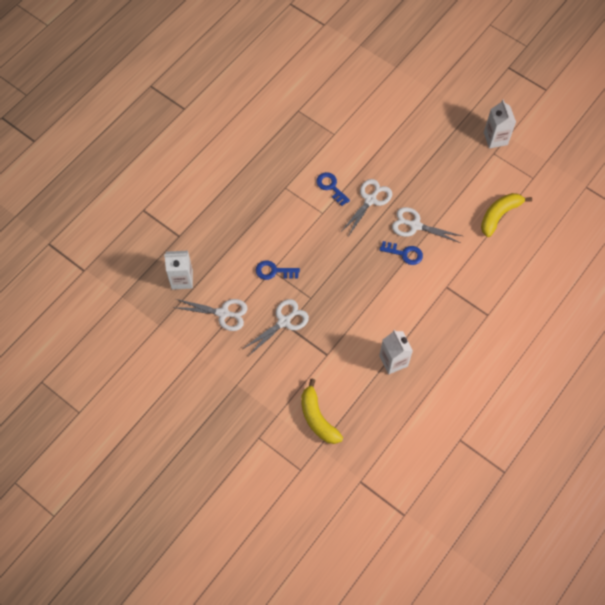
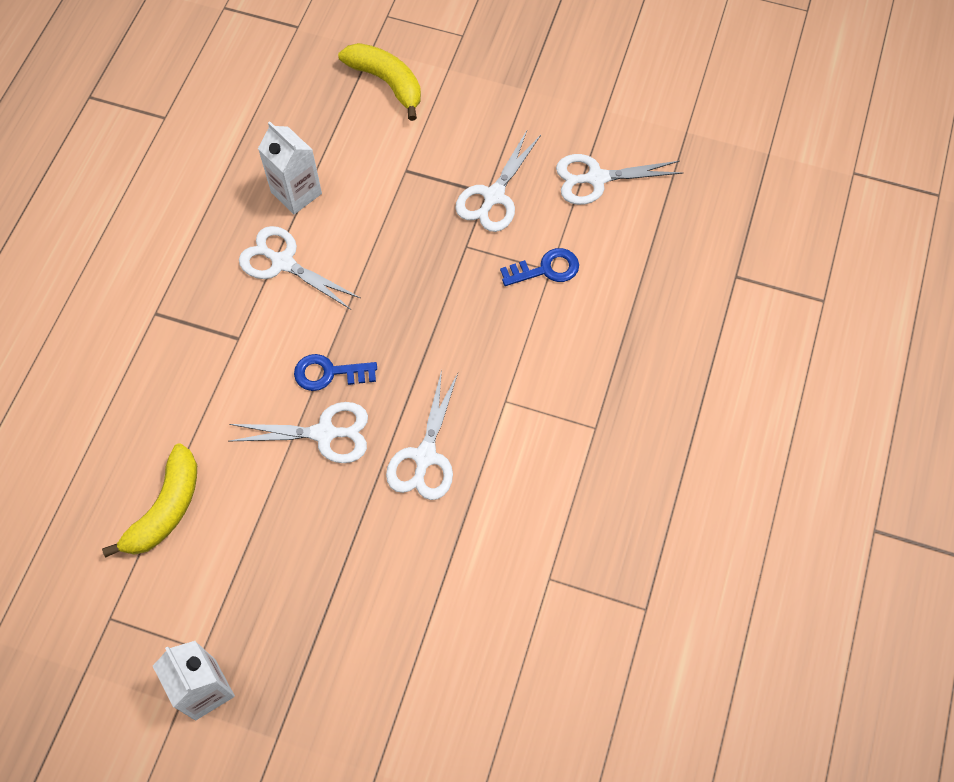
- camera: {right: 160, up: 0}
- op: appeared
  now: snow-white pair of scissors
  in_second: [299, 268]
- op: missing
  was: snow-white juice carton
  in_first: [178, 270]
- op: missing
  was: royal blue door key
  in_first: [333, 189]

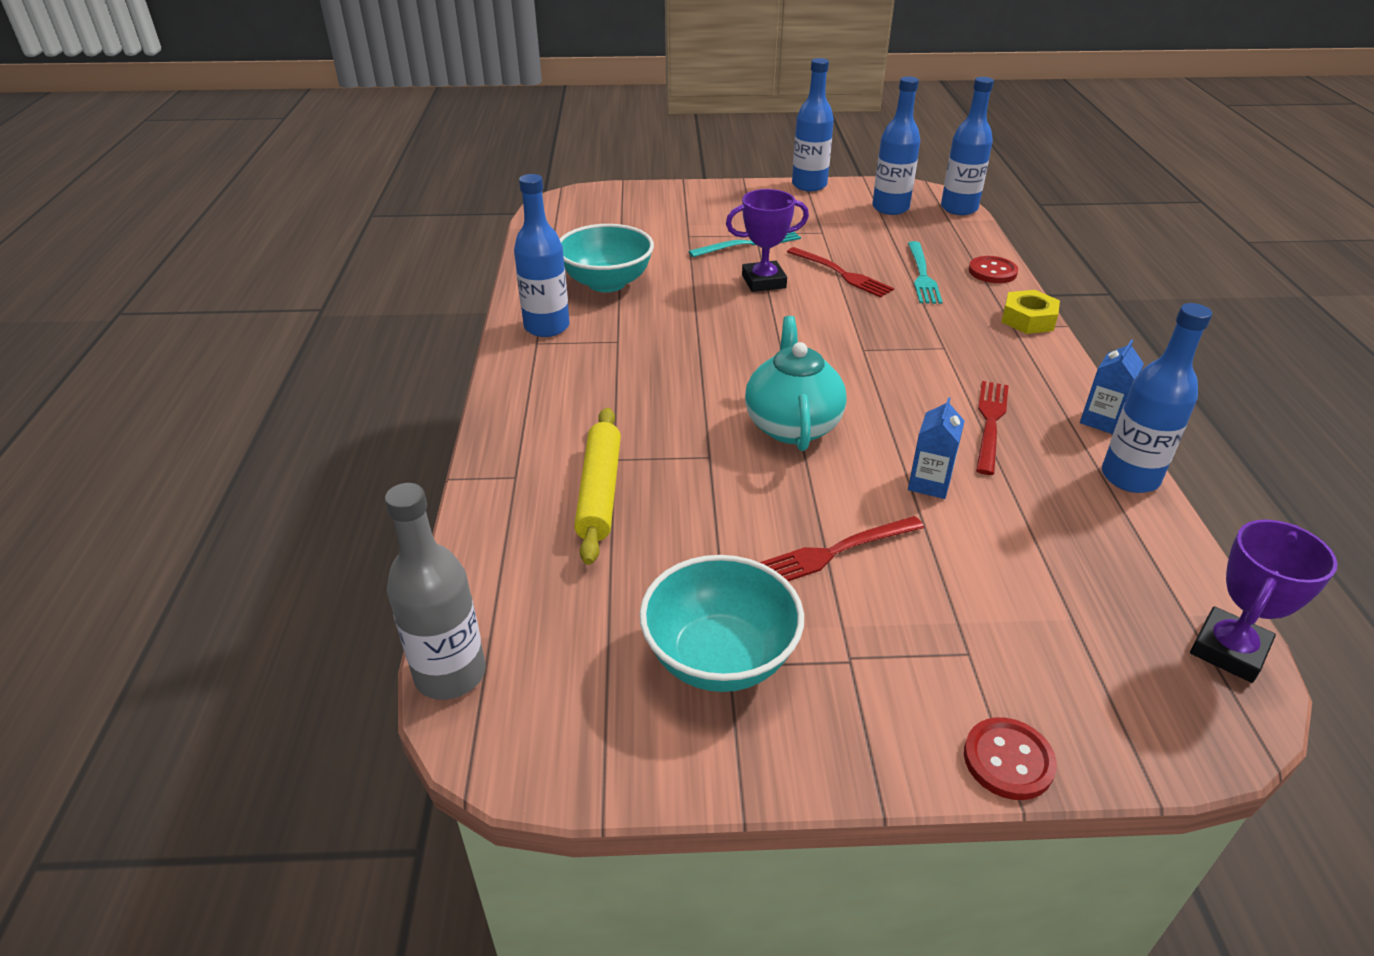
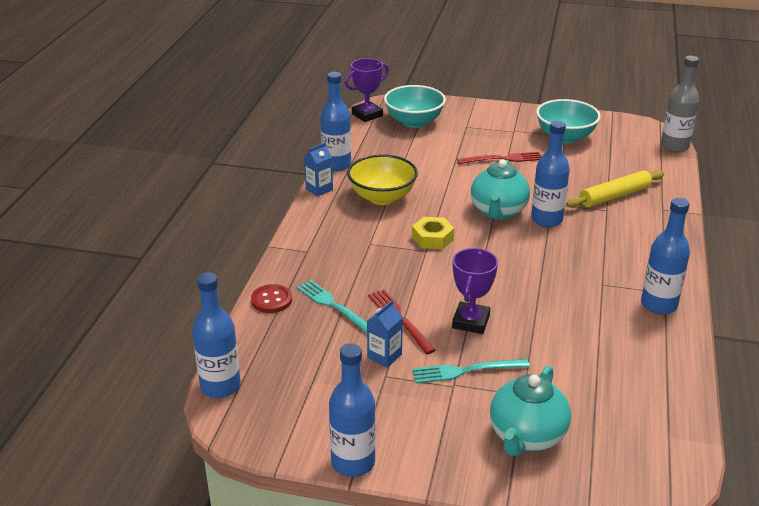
- camera: {right: -165, up: -5}
- op: spun
  was: teal dinner fork
  in_first: [925, 272]
  in_second: [332, 306]
  clockwise: -60
- op: exchanged
  was: red dinner fork
  now: bright yellow deep dish
  in_first: [992, 428]
  in_second: [382, 179]
- op: relocated
  was: royal blue juice carton
  in_first: [936, 448]
  in_second: [385, 334]
- op: relocated
  was: teal deep dish
  in_first: [607, 258]
  in_second: [415, 106]
- op: relocated
  was: bright yellow nut
  in_first: [1031, 312]
  in_second: [433, 233]
- op: spun
  was: purple trophy
  in_first: [767, 240]
  in_second: [475, 291]
  clockwise: -75
- op: appeared
  now: teal teapot
  in_second: [530, 410]
- op: relocated
  was: royal blue flask
  in_first: [896, 145]
  in_second: [550, 174]
- op: spun
  was: bright yellow pastry roller
  in_first: [597, 486]
  in_second: [615, 189]
  clockwise: 45
- op: missing
  was: red button
  in_first: [1010, 758]

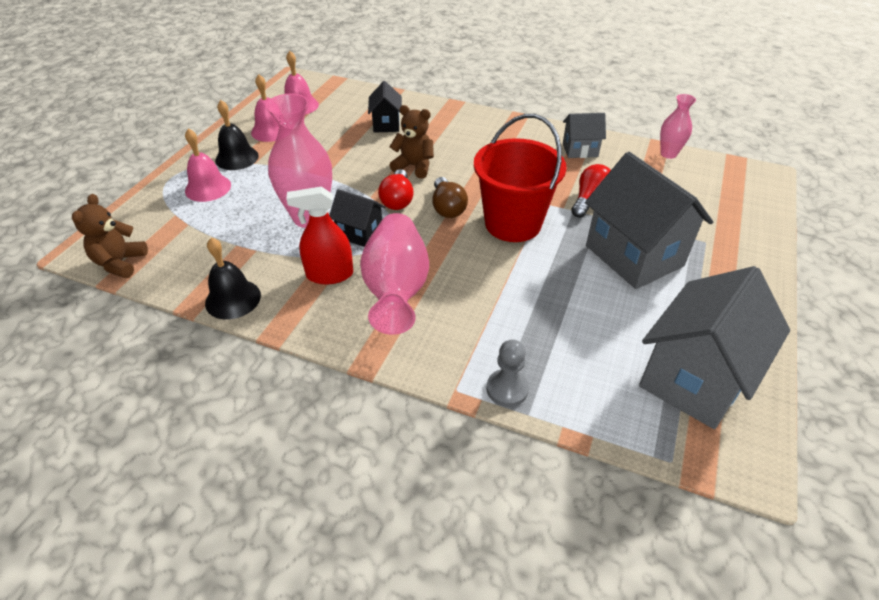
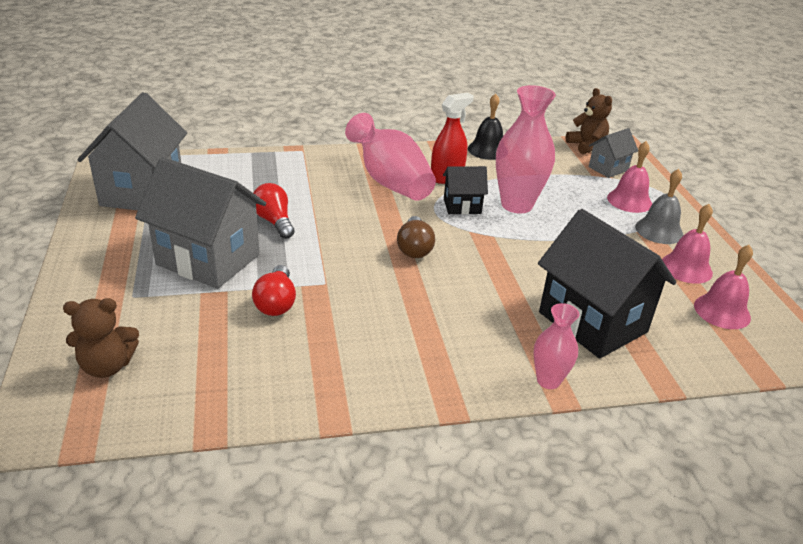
- camera: {right: 145, up: -10}
- op: relocated
  was: dark brown teddy
  in_first: [411, 141]
  in_second: [101, 338]
- op: relocated
  was: red light bulb
  in_first: [396, 189]
  in_second: [274, 211]
- op: spun
  was: dark brown light bulb
  in_first: [450, 197]
  in_second: [416, 237]
  clockwise: -135
- op: relocated
  was: rose-pink flower vase
  in_first: [678, 126]
  in_second: [556, 346]
- op: size
  was: jet-black house
  in_first: [385, 107]
  in_second: [607, 284]
  ratio: 1.98
- op: relocated
  was: ash-grey house
  in_first: [584, 135]
  in_second: [613, 153]
- op: colour
  was: jet-black bell
  now: ash-grey bell
  in_first: [237, 135]
  in_second: [659, 206]
- op: missing
  was: red bucket
  in_first: [520, 178]
- op: missing
  was: ash-grey pawn
  in_first: [508, 373]

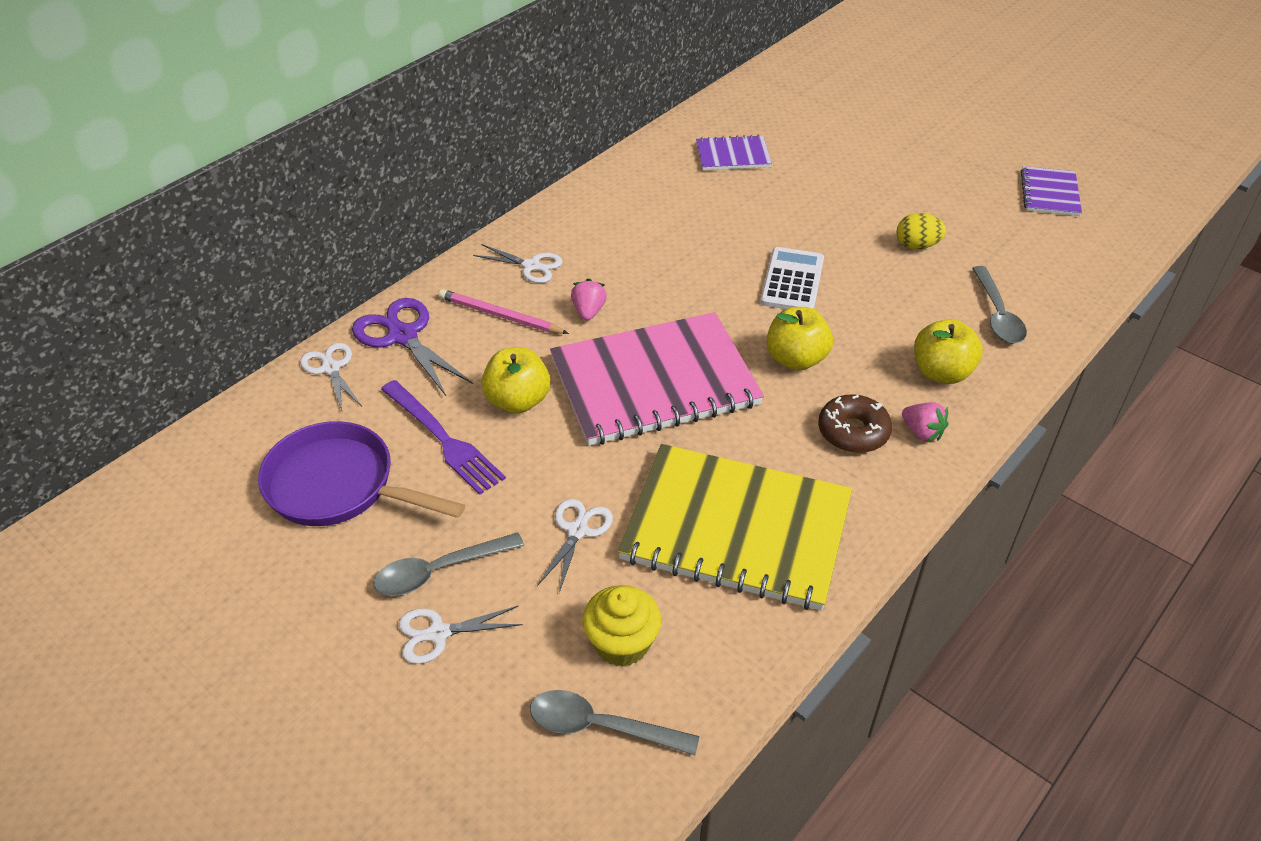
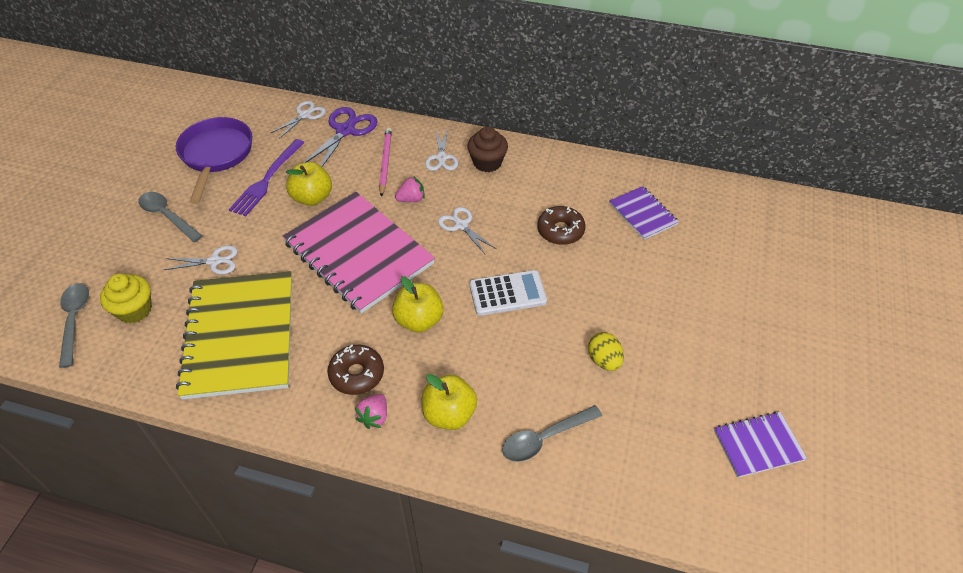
- camera: {right: 65, up: 5}
- op: relocated
  was: snow-white pair of scissors
  in_first: [461, 634]
  in_second: [467, 230]
- op: appeared
  now: dark brown fairy cake
  in_second: [487, 149]
- op: appeared
  now: dark brown glazed donut
  in_second: [561, 225]

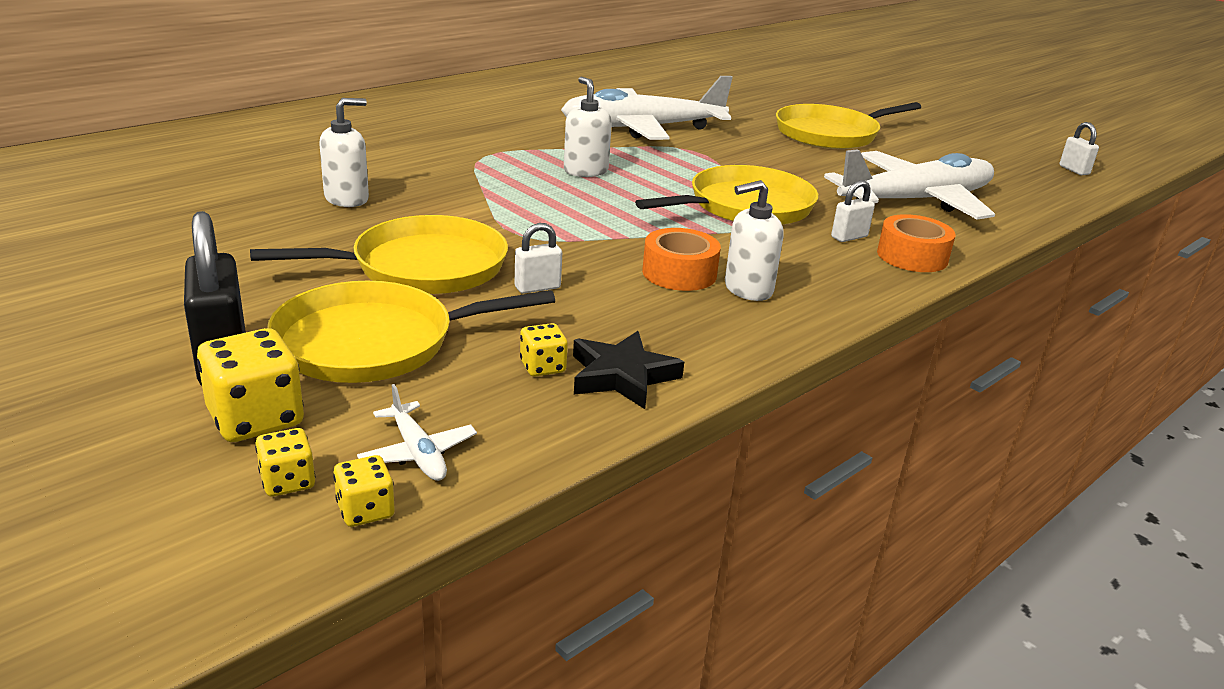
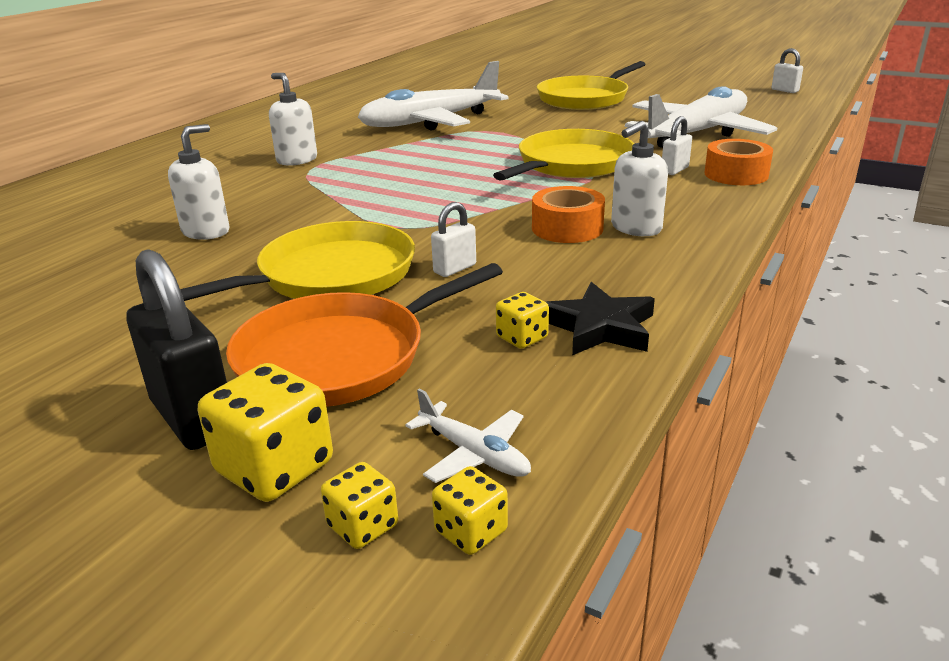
- camera: {right: -15, up: 0}
- op: colour
  was: bright yellow frying pan
  now: bright orange frying pan
  in_first: [411, 332]
  in_second: [364, 335]
- op: relocated
  was: snow-white soap dispenser
  in_first: [588, 126]
  in_second: [293, 119]

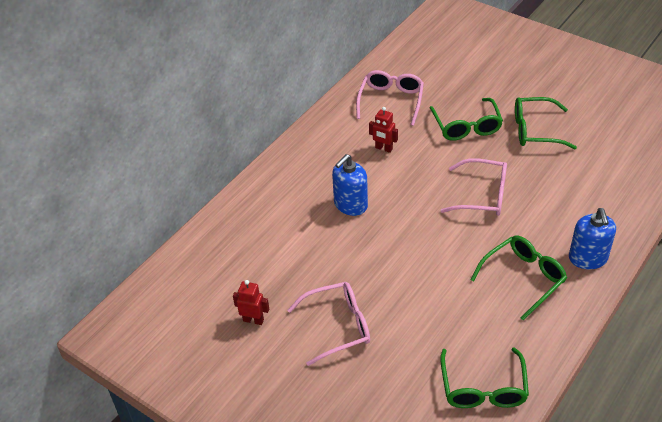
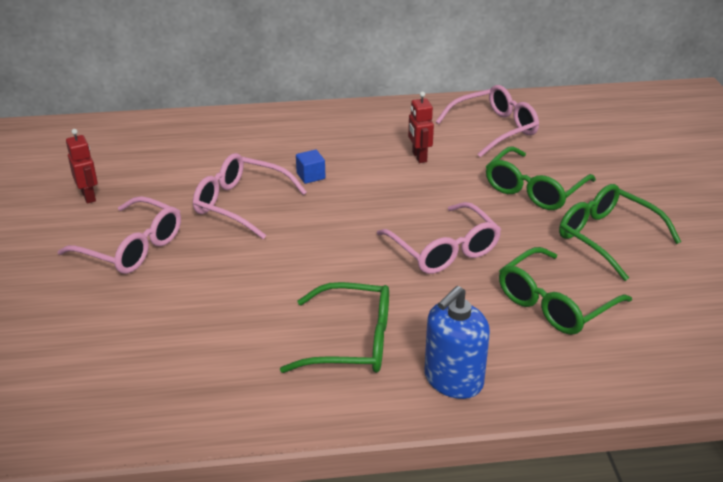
- camera: {right: 45, up: -10}
- op: appeared
  now: rose-pink spectacles
  in_second: [250, 196]
- op: exchanged
  was: royal blue soap dispenser
  now: royal blue block
  in_first: [350, 185]
  in_second: [311, 167]
- op: relocated
  was: leaf-green spectacles
  in_first: [484, 377]
  in_second: [565, 291]

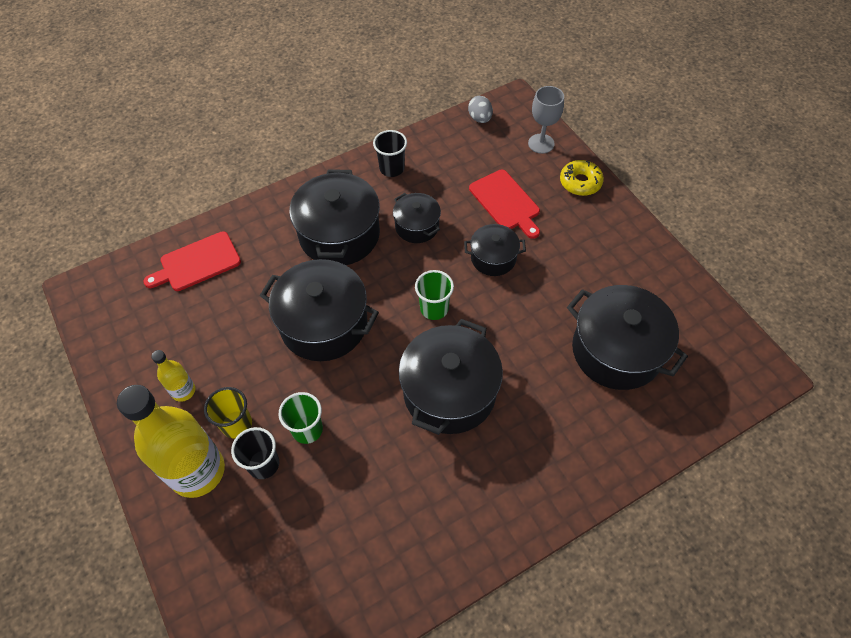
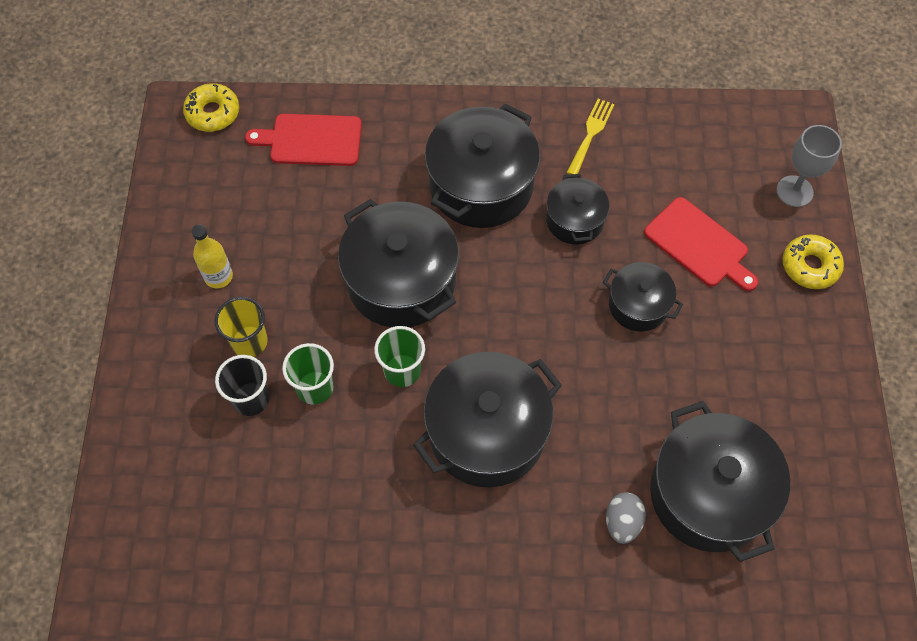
- camera: {right: 30, up: 5}
- op: appeared
  now: bright yellow glazed donut
  in_second: [211, 107]
- op: relocated
  was: leaf-green beaker
  in_first: [434, 295]
  in_second: [399, 356]
- op: exchanged
  was: jet-black beaker
  now: bright yellow dinner fork
  in_first: [390, 153]
  in_second: [590, 137]
- op: relocated
  was: ash-grey egg shape
  in_first: [480, 109]
  in_second: [626, 518]
- op: spun
  was: red cutting board
  in_first: [504, 204]
  in_second: [701, 244]
  clockwise: -45
- op: missing
  was: bright yellow flask
  in_first: [171, 441]

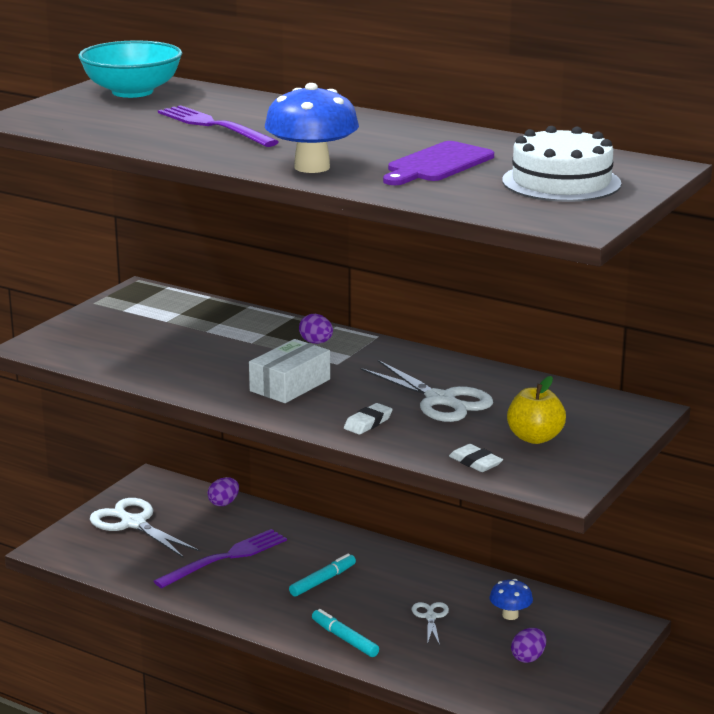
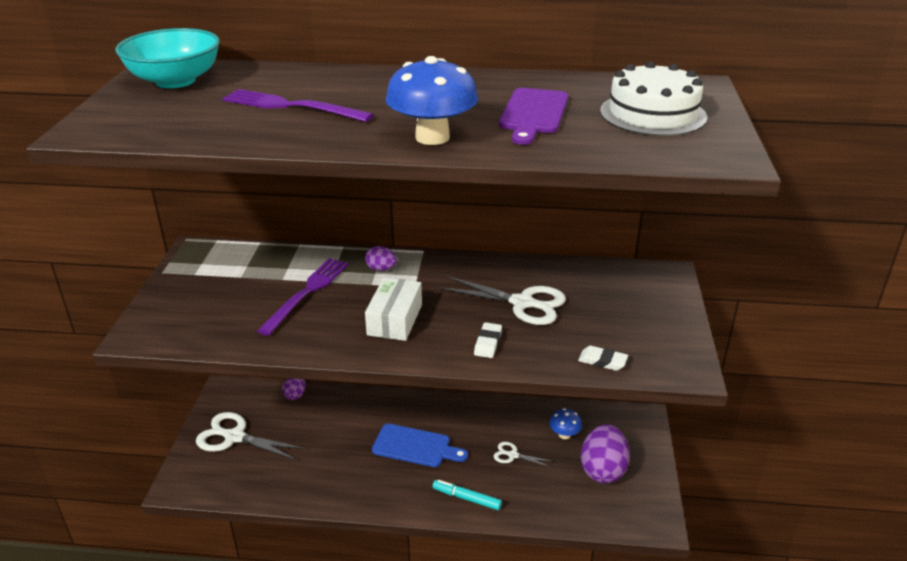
- camera: {right: -25, up: 10}
- op: relocated
  was: purple dinner fork
  in_first: [220, 558]
  in_second: [303, 297]
- op: exchanged
  was: teal felt pen
  now: royal blue cutting board
  in_first: [322, 575]
  in_second: [420, 445]
- op: spun
  was: snow-white pair of scissors
  in_first: [430, 623]
  in_second: [522, 454]
  clockwise: -45
- op: size
  was: purple egg shape
  in_first: [528, 645]
  in_second: [605, 454]
  ratio: 1.99
- op: missing
  was: bright yellow apple
  in_first: [536, 410]

